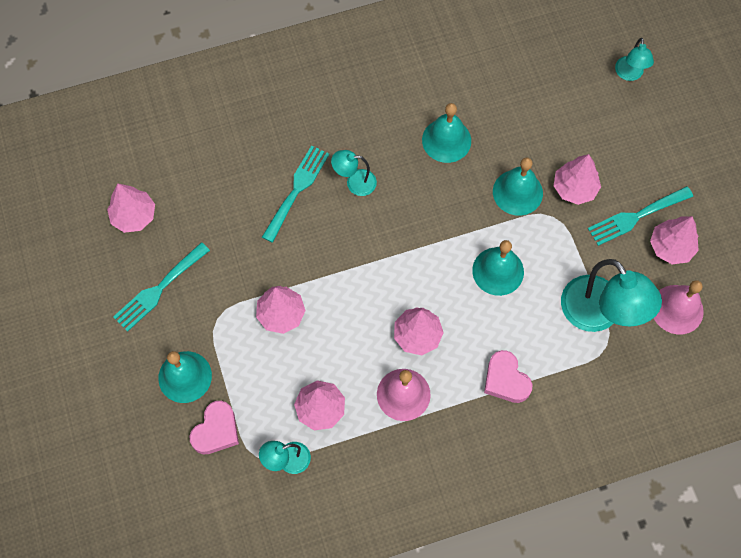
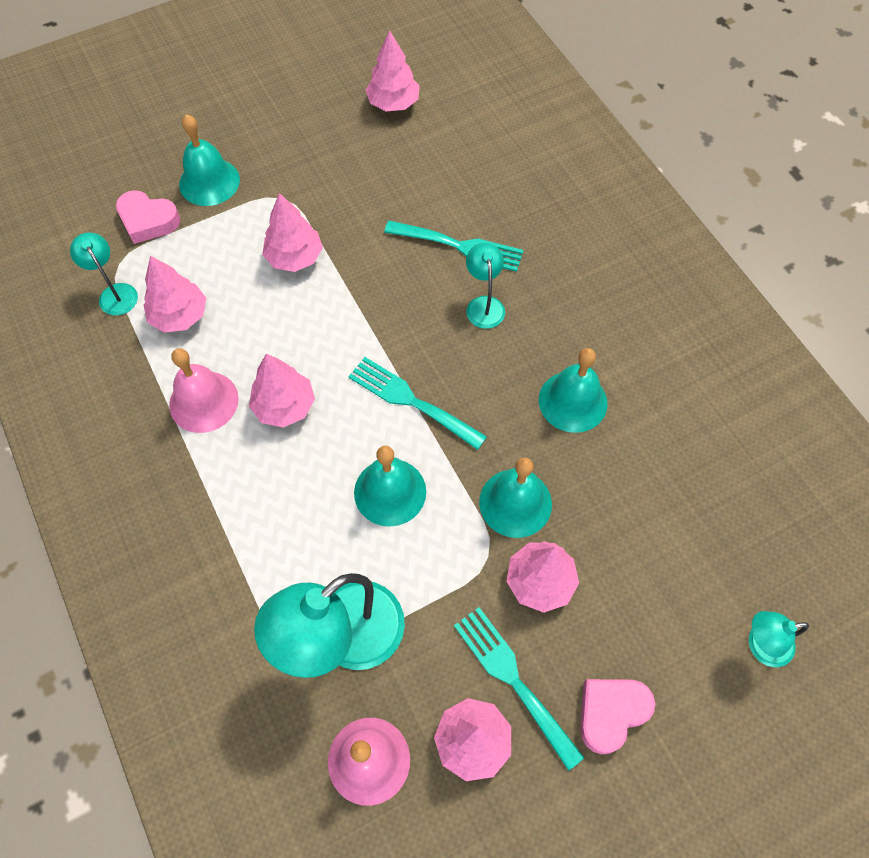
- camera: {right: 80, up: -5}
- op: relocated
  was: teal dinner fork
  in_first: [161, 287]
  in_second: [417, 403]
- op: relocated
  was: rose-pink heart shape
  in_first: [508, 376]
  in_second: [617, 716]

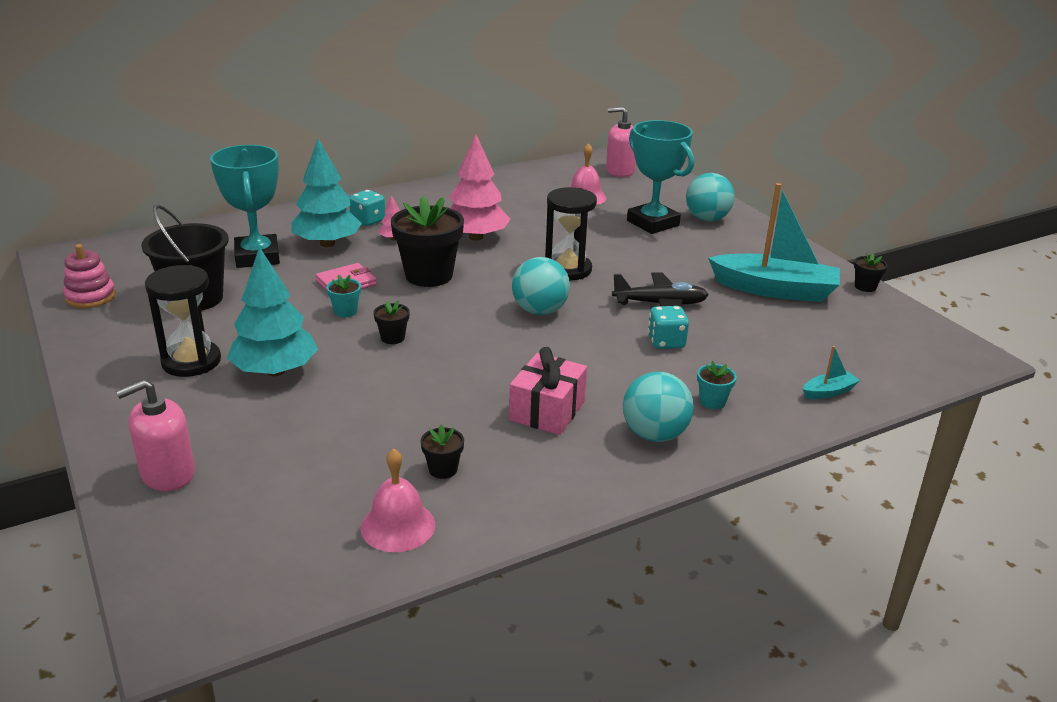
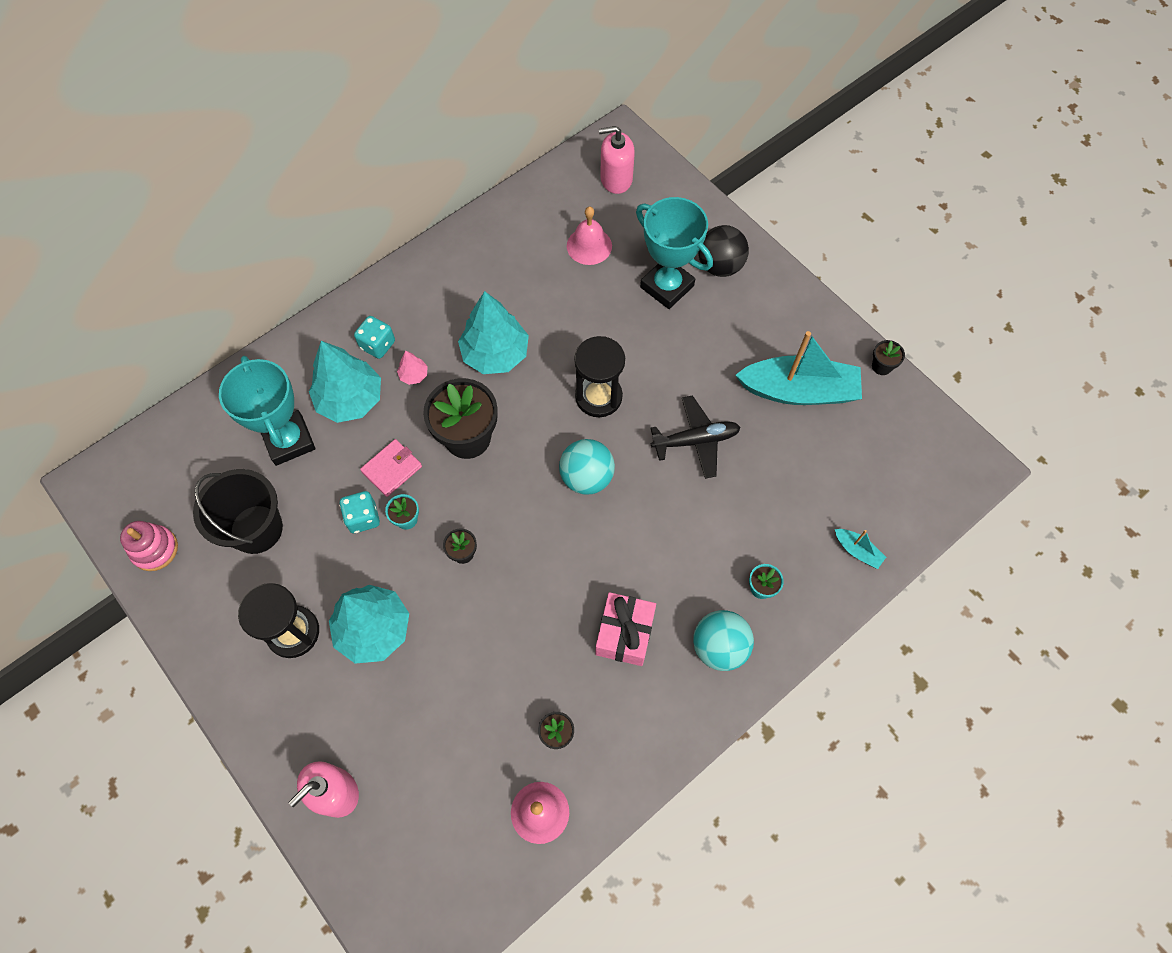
- camera: {right: -10, up: 35}
- op: relocated
  was: teal game die
  in_first: [668, 327]
  in_second: [359, 512]
- op: colour
  was: rose-pink tree
  now: teal tree
  in_first: [479, 187]
  in_second: [493, 332]
- op: colour
  was: teal ball
  now: jet-black ball
  in_first: [710, 197]
  in_second: [723, 251]
- op: spun
  was: teal sailboat
  in_first: [831, 372]
  in_second: [860, 549]
  clockwise: 75

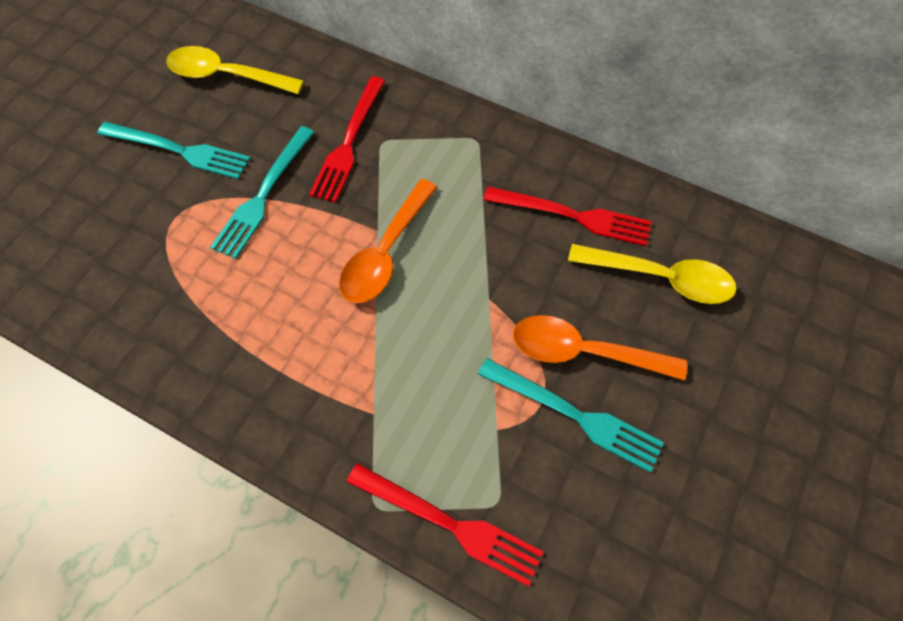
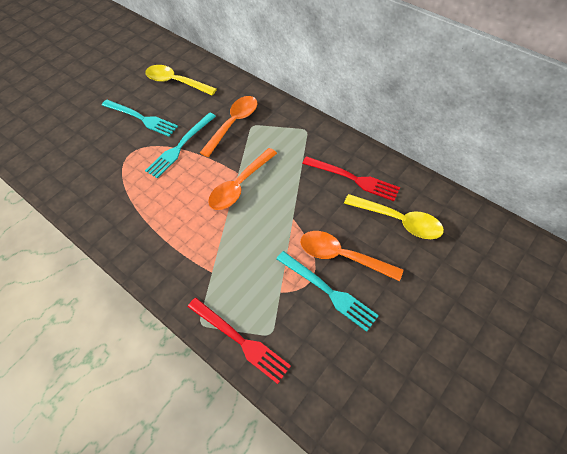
- camera: {right: 15, up: -5}
- op: exchanged
  was: red dinner fork
  now: bright orange teaspoon
  in_first: [347, 140]
  in_second: [228, 126]

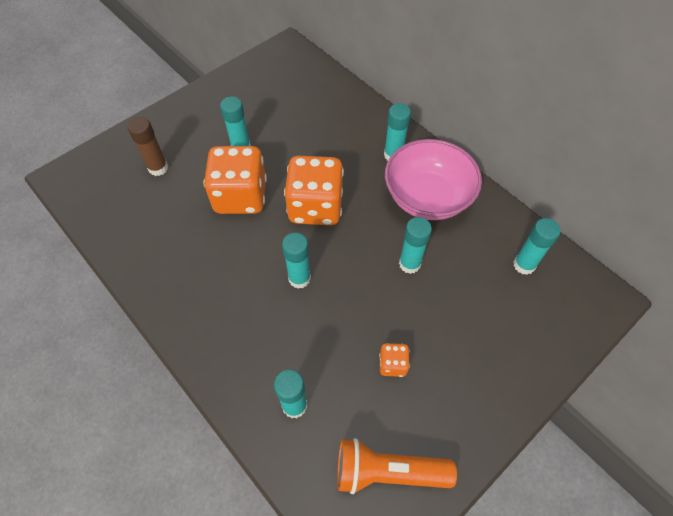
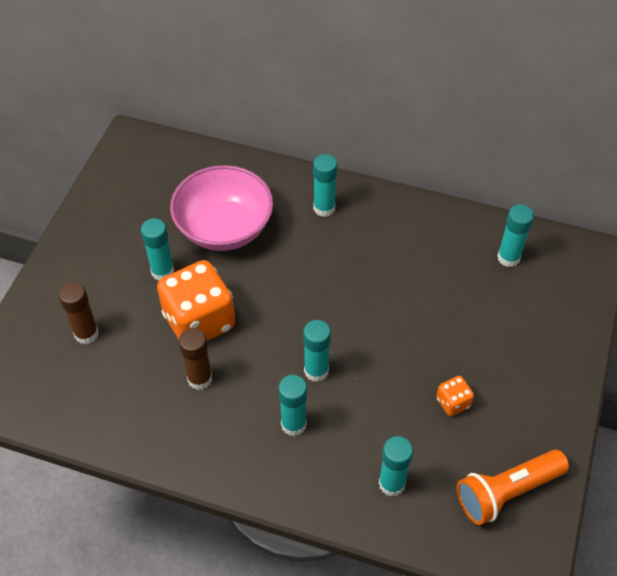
- camera: {right: -30, up: -5}
- op: relocated
  was: rose-pink deep dish
  in_first: [433, 179]
  in_second: [221, 208]
- op: appeared
  now: dark brown glue stick
  in_second: [195, 359]
- op: relocated
  was: teal glue stick
  in_first: [415, 245]
  in_second: [293, 405]
- op: missing
  was: bright orange game die
  in_first: [314, 190]

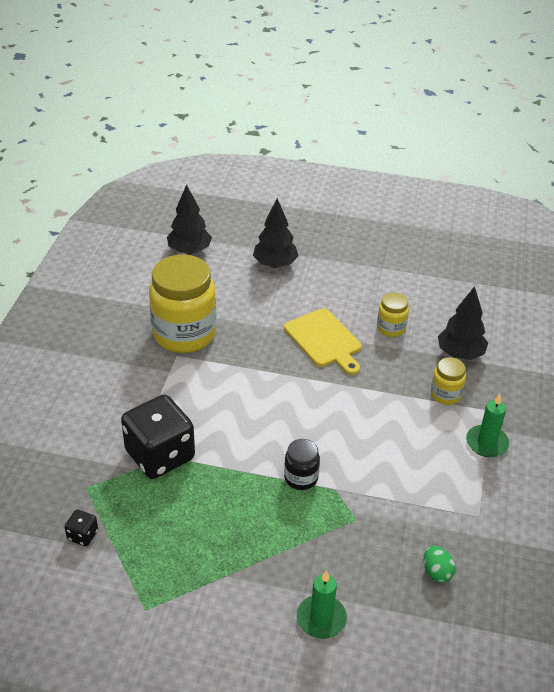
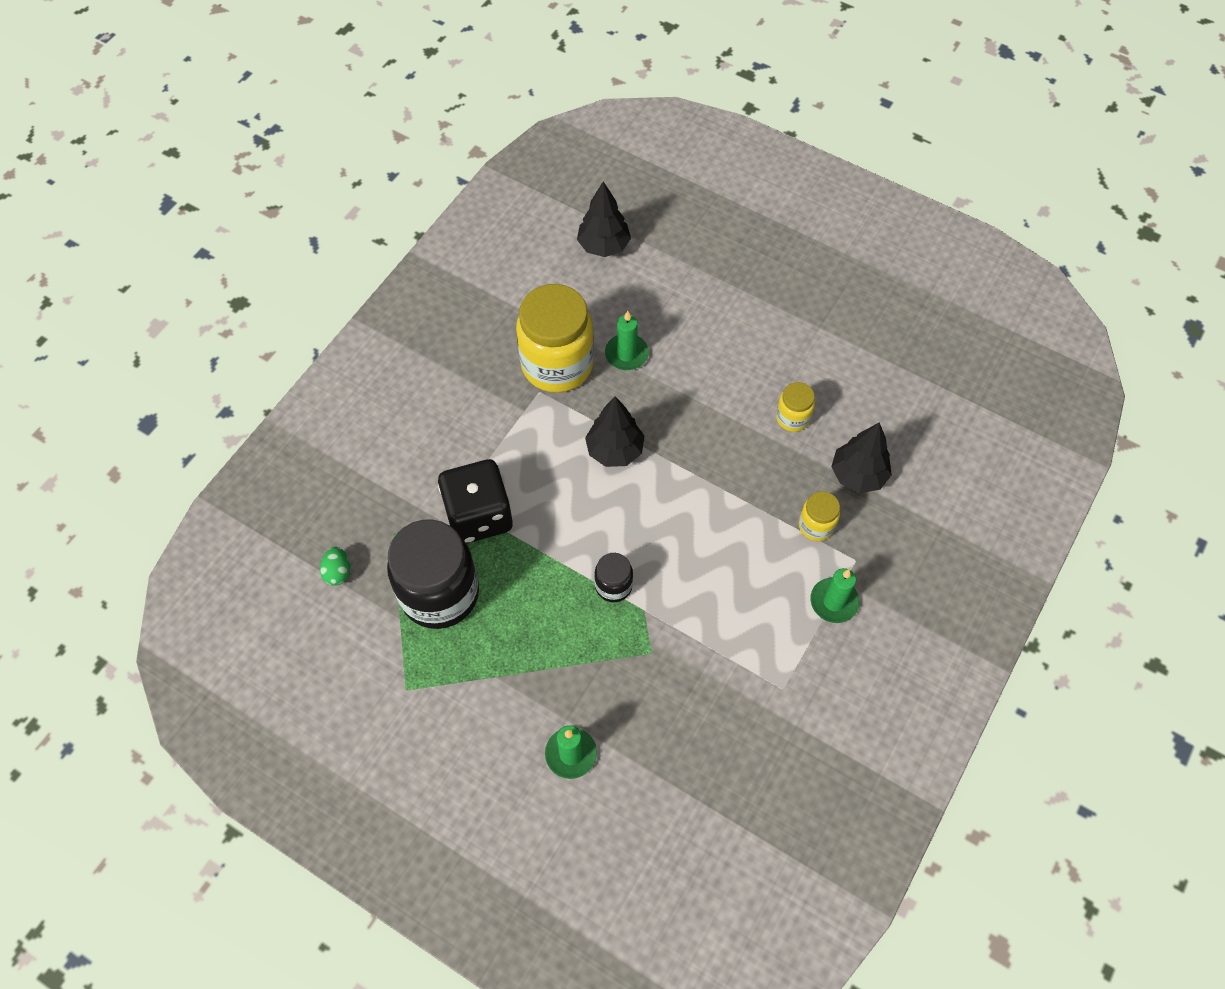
- camera: {right: 20, up: 20}
- op: relocated
  was: leaf-green egg shape
  in_first: [439, 564]
  in_second: [335, 566]
- op: appeared
  now: jet-black jar
  in_second: [433, 574]
- op: relocated
  was: jet-black tree
  in_first: [276, 233]
  in_second: [614, 431]
- op: appeared
  now: leaf-green pillar candle
  in_second: [627, 340]
- op: missing
  was: jet-black game die
  in_first: [81, 528]
- op: missing
  was: bright yellow cutting board
  in_first: [323, 341]

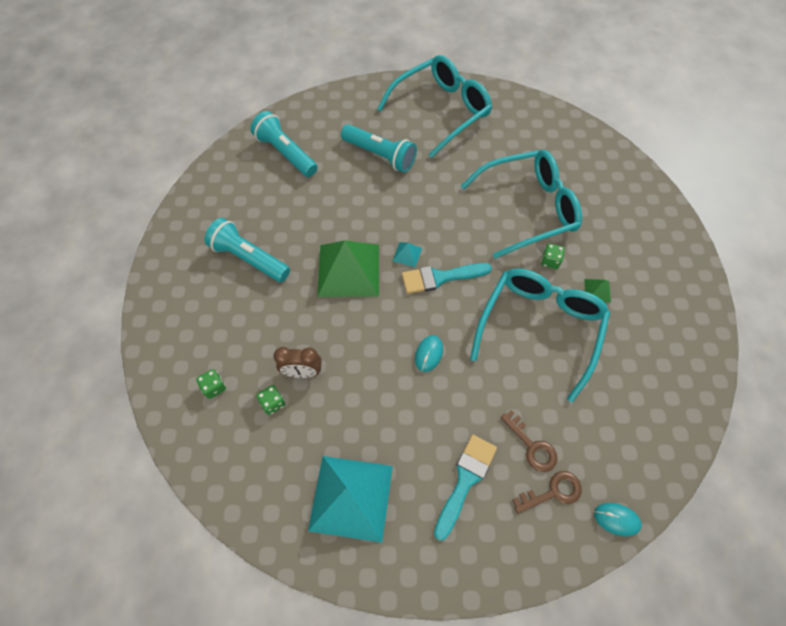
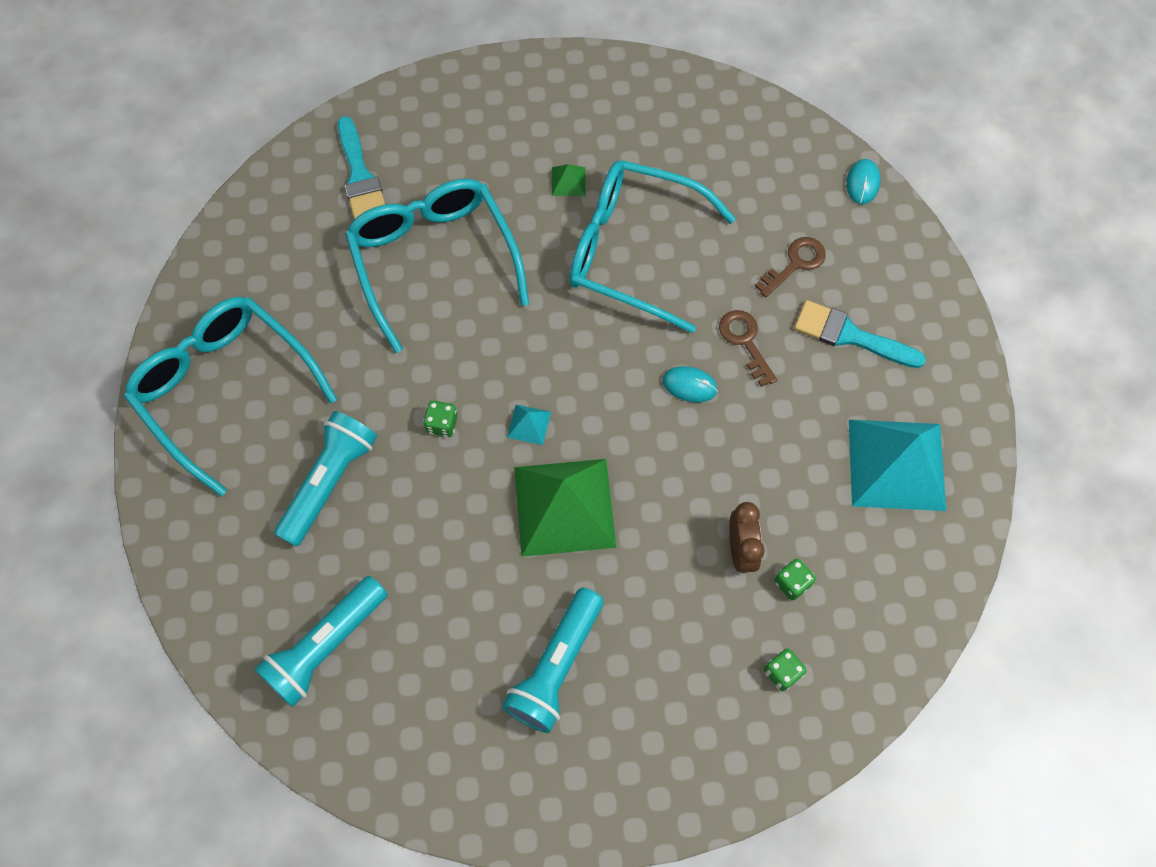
- camera: {right: -95, up: 5}
- op: relocated
  was: teal brush
  in_first: [447, 278]
  in_second: [361, 168]
- op: relocated
  was: leaf-green game die
  in_first: [553, 256]
  in_second: [440, 419]
- op: relocated
  was: dark brown door key
  in_first: [547, 492]
  in_second: [748, 348]

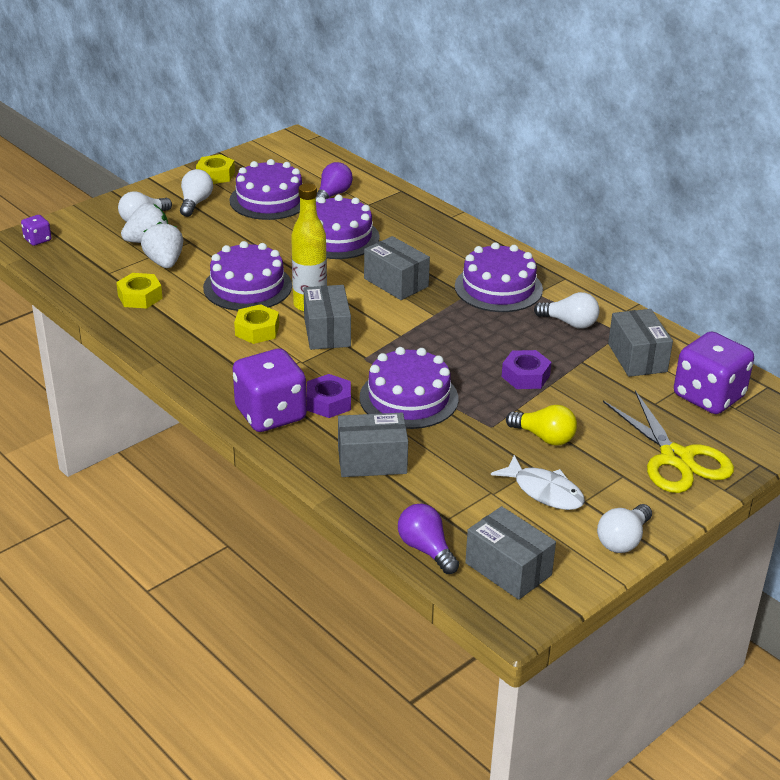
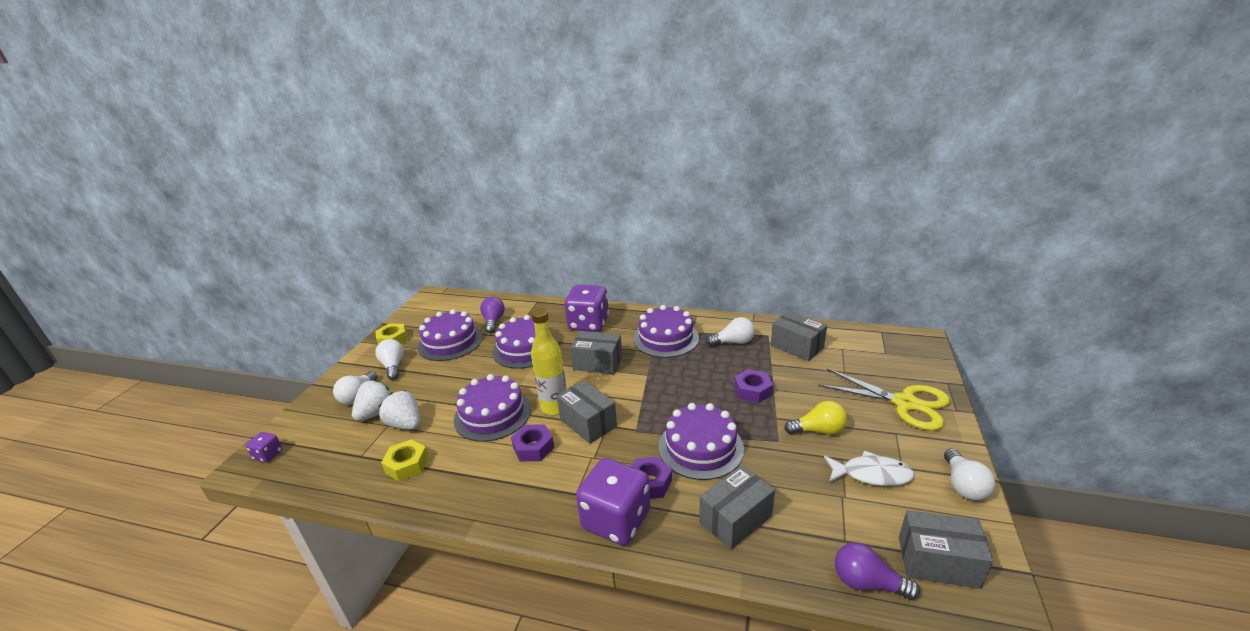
- camera: {right: -30, up: -5}
- op: colour
  was: bright yellow nut
  now: purple nut
  in_first: [256, 324]
  in_second: [532, 442]
- op: relocated
  was: purple game die
  in_first: [714, 372]
  in_second: [586, 308]

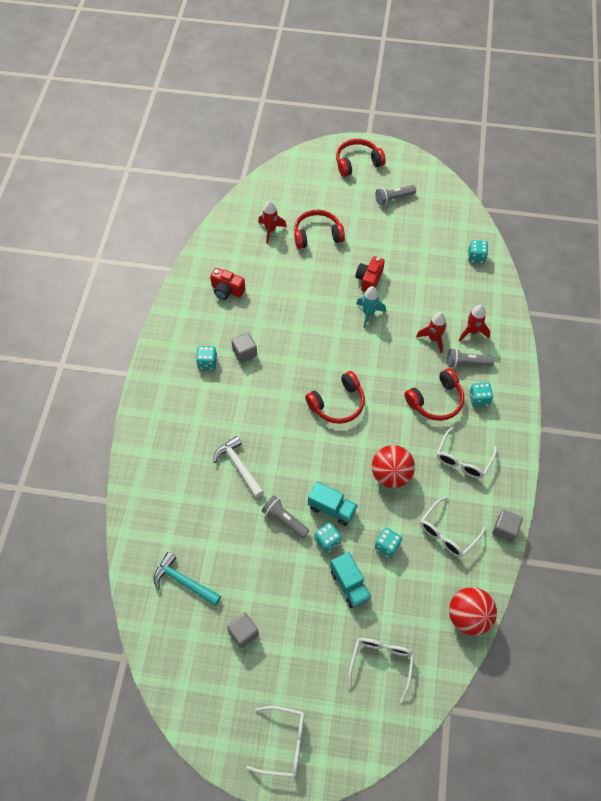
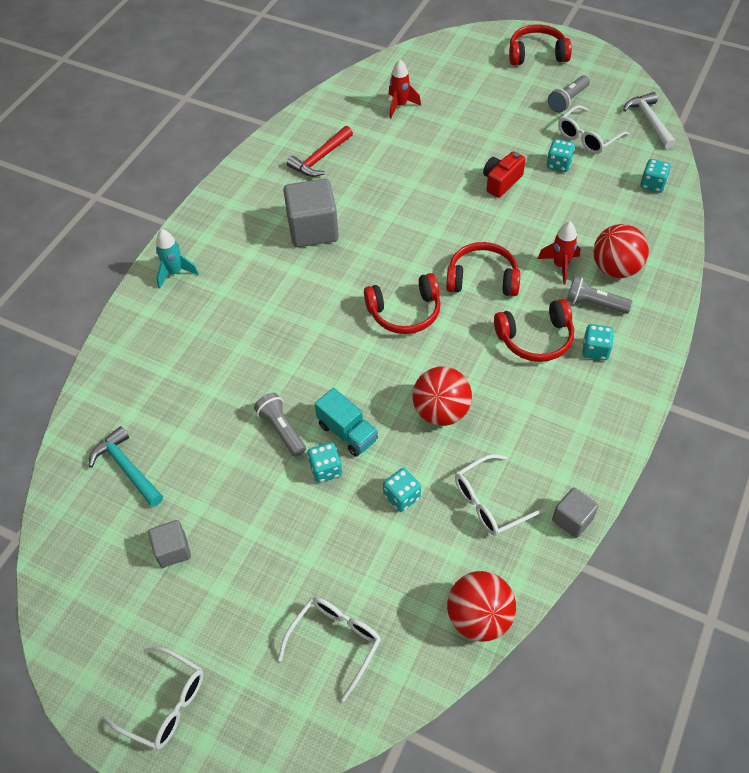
- camera: {right: 20, up: -5}
- op: relocated
  was: teal spaceship
  in_first: [371, 307]
  in_second: [177, 258]
- op: size
  was: ash-grey block
  in_first: [244, 347]
  in_second: [311, 213]
  ratio: 1.83
- op: exchanged
  was: red compact camera
  now: red hammer
  in_first: [227, 284]
  in_second: [320, 151]
- op: relocated
  was: red over-ear headphones
  in_first: [319, 229]
  in_second: [483, 269]
- op: relocated
  was: teal game die
  in_first: [206, 358]
  in_second: [561, 155]
- op: spun
  was: ash-grey torch
  in_first: [395, 195]
  in_second: [569, 94]
  clockwise: -45
- op: relocated
  was: snow-white spectacles
  in_first: [467, 453]
  in_second: [593, 129]
- op: exchanged
  was: red spaceship
  now: red ball
  in_first: [474, 323]
  in_second: [621, 251]
- op: relocated
  was: snow-white hammer
  in_first: [238, 467]
  in_second: [649, 121]
- op: missing
  was: teal truck
  in_first: [351, 580]

